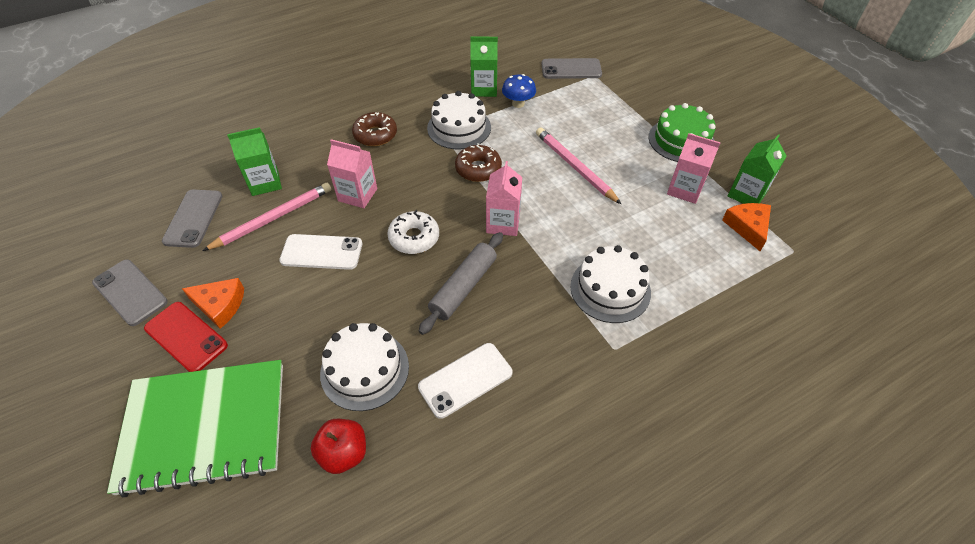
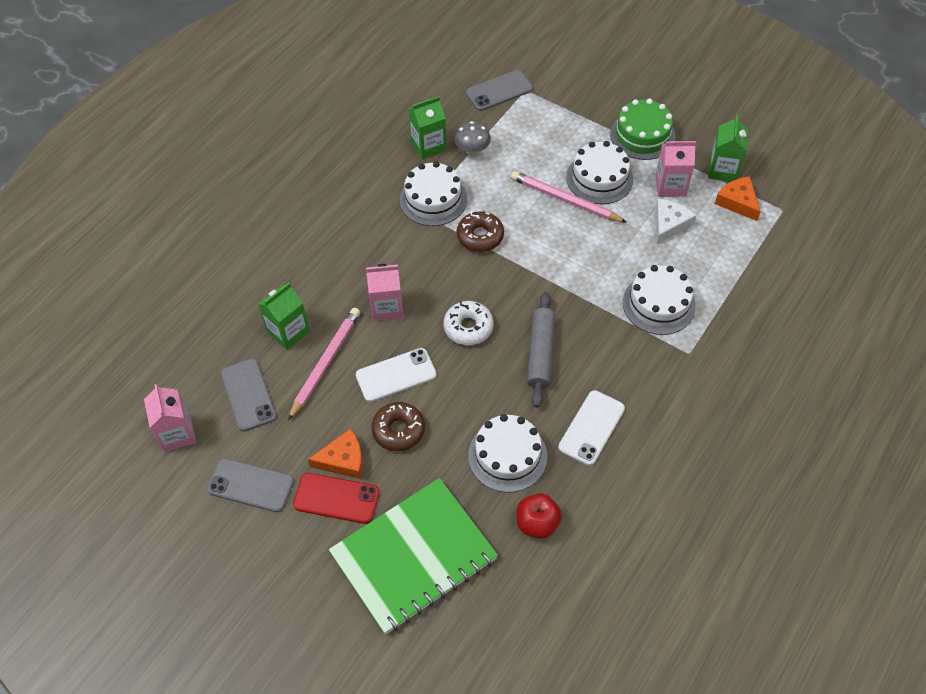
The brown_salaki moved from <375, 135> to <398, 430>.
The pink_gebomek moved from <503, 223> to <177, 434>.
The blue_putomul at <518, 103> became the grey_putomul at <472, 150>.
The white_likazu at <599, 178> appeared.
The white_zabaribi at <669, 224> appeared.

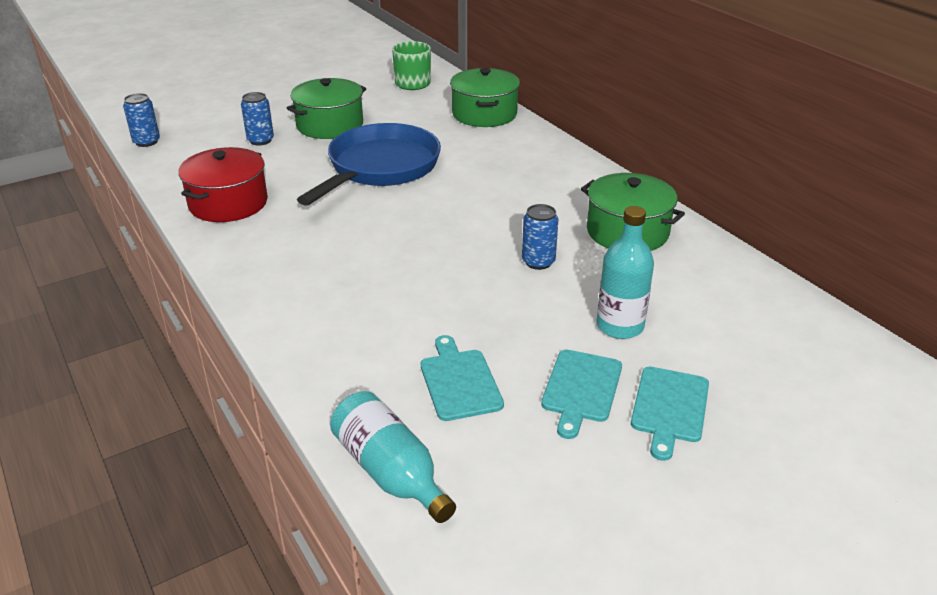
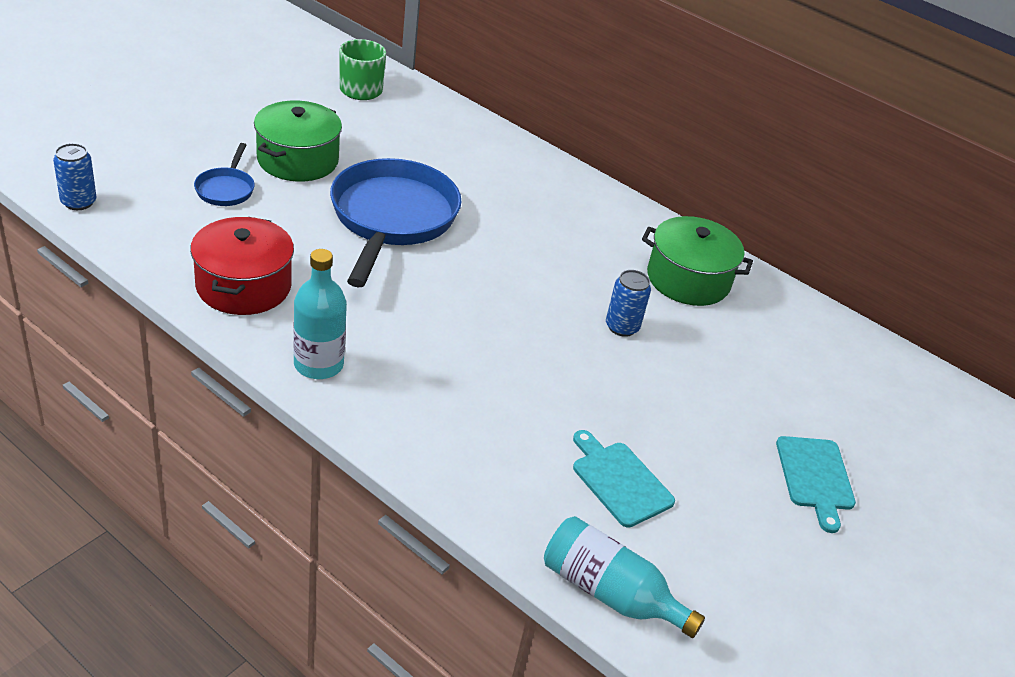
The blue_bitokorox at <260, 140> was replaced by the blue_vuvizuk at <226, 189>.
The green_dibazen at <484, 114> disappeared.
The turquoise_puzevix at <581, 389> disappeared.
The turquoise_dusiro moved from <620, 326> to <318, 364>.

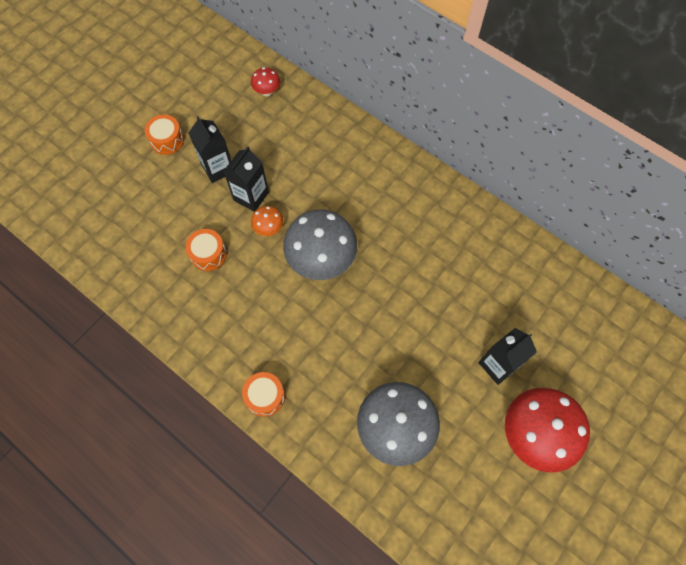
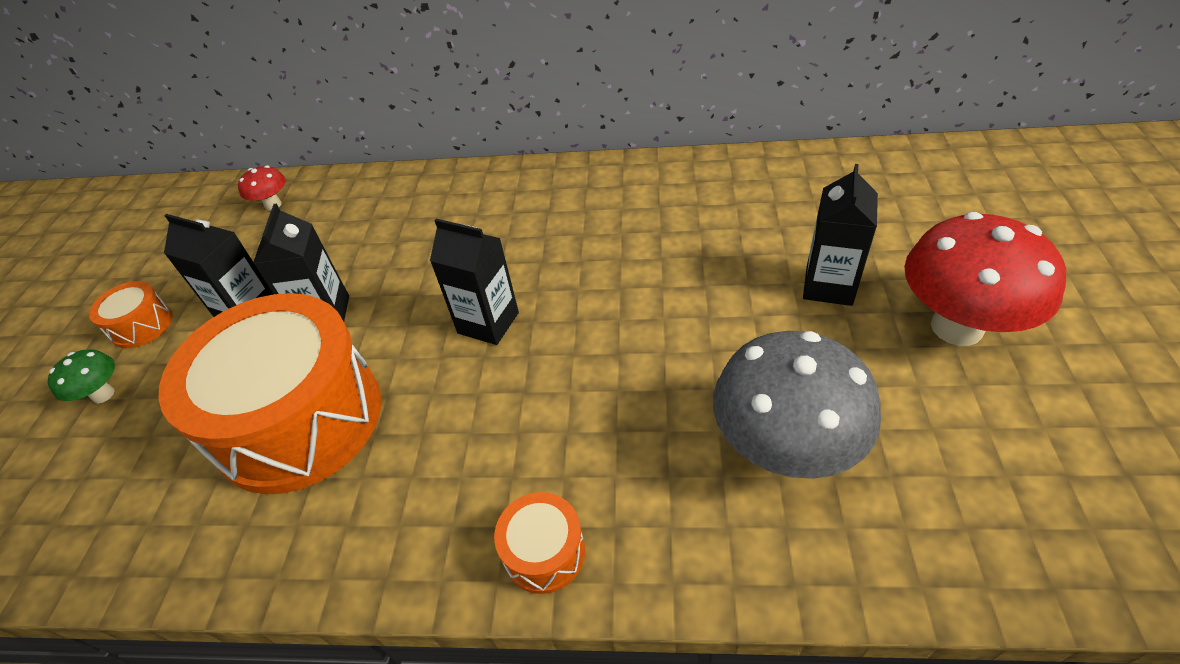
The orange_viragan at <208, 254> changed to 2.42 times the size.
The orange_putomul at <269, 229> disappeared.
The grey_putomul at <321, 261> was replaced by the black_gebomek at <488, 323>.
The green_putomul at <103, 394> appeared.

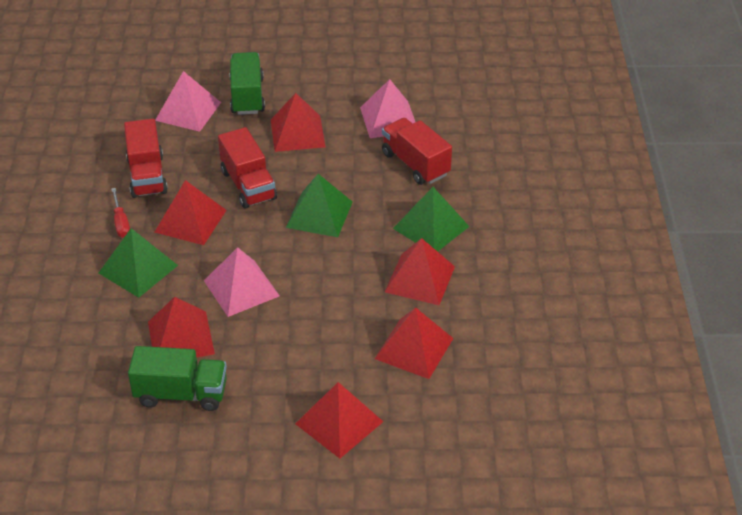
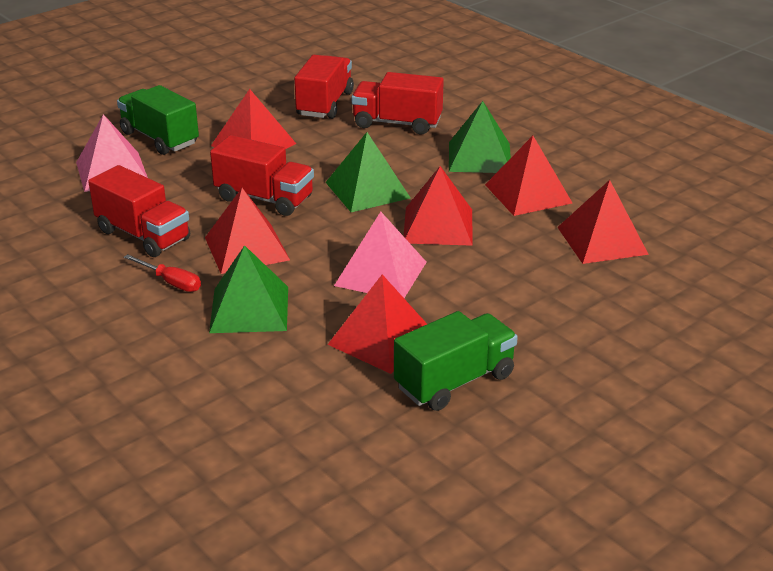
The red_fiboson moved from <339, 422> to <438, 226>.
The pink_fiboson at <389, 119> was replaced by the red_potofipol at <325, 104>.

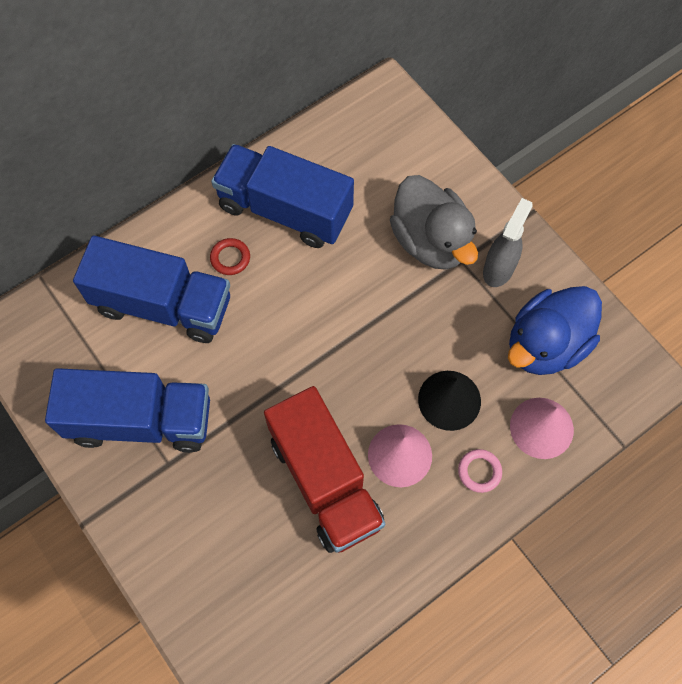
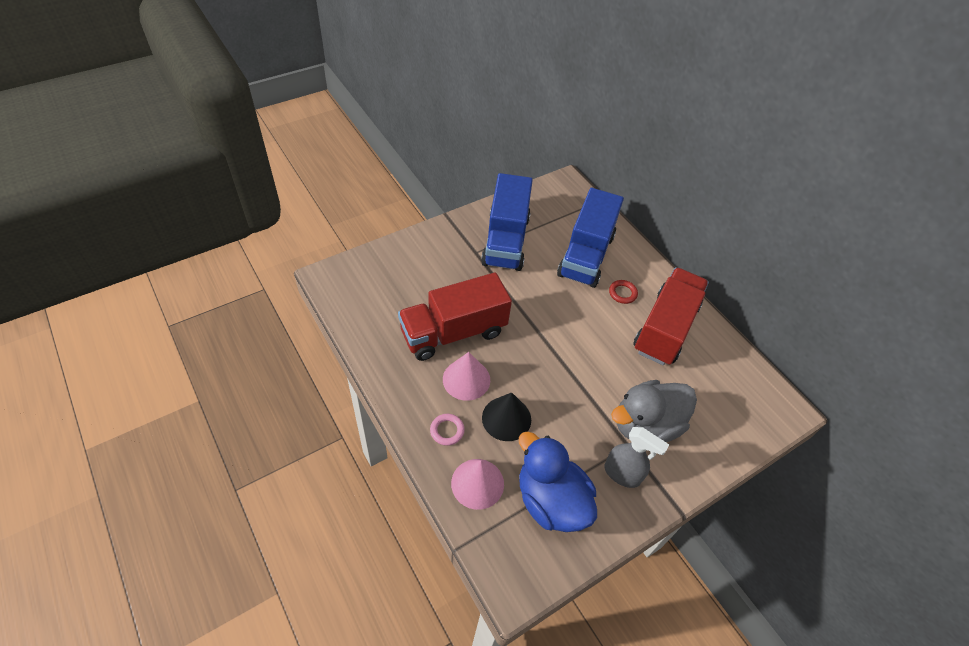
The blue_potofipol at <285, 209> became the red_potofipol at <665, 328>.

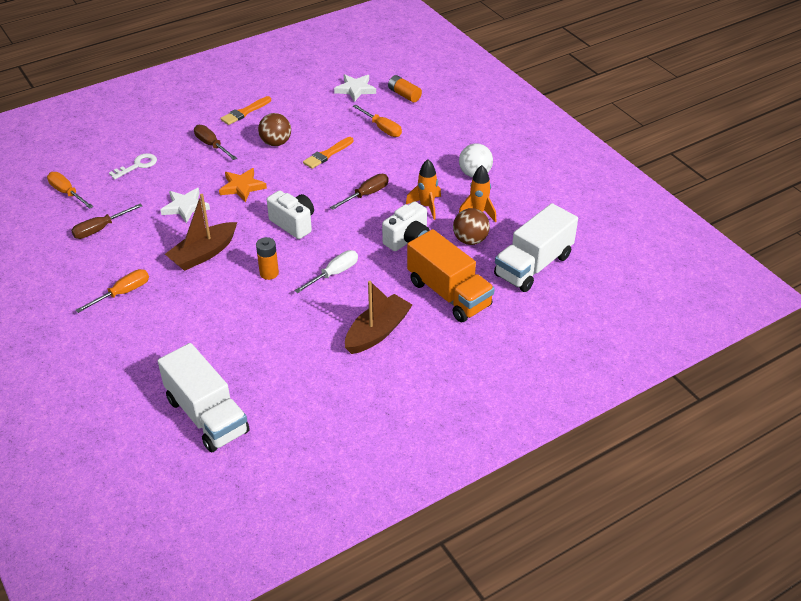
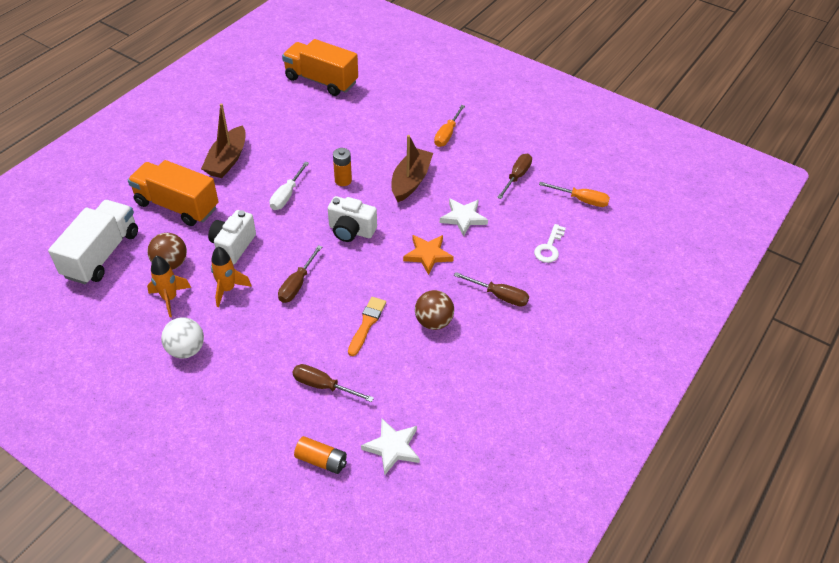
The white_potofipol at <207, 415> became the orange_potofipol at <321, 81>.
The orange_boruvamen at <245, 112> disappeared.
The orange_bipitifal at <382, 128> became the brown_bipitifal at <323, 386>.

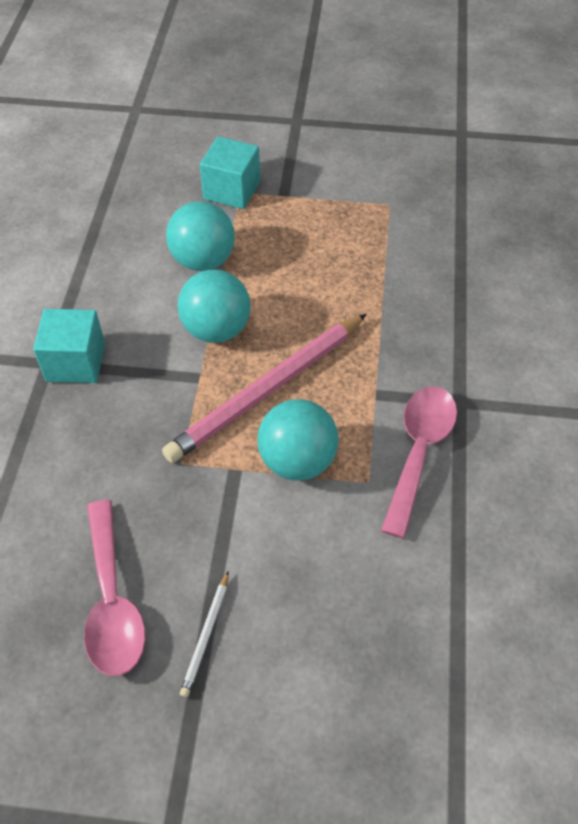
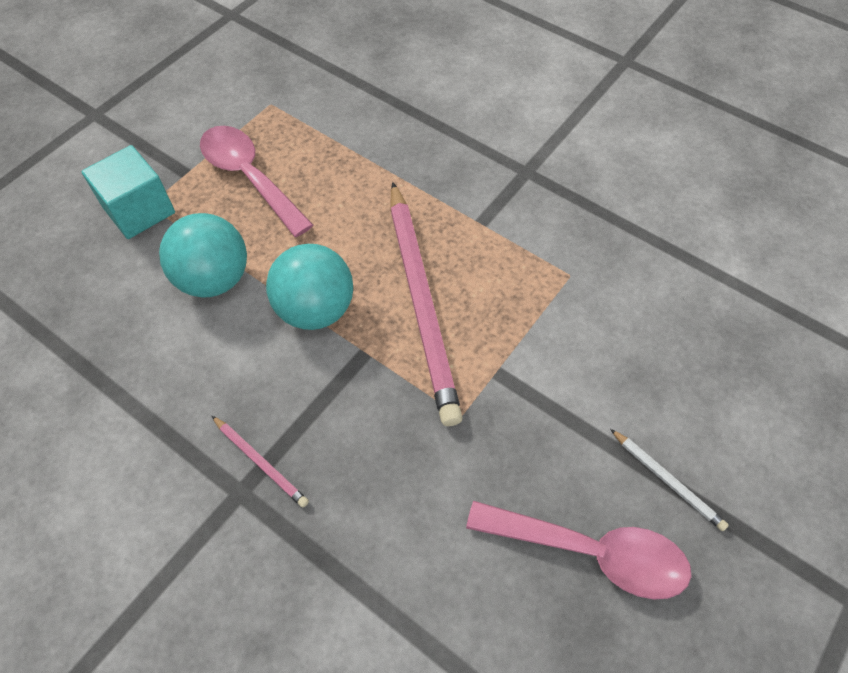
The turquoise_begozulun at <75, 362> was replaced by the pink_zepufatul at <260, 462>.
The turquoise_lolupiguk at <297, 461> disappeared.
The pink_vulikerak moved from <419, 451> to <249, 177>.

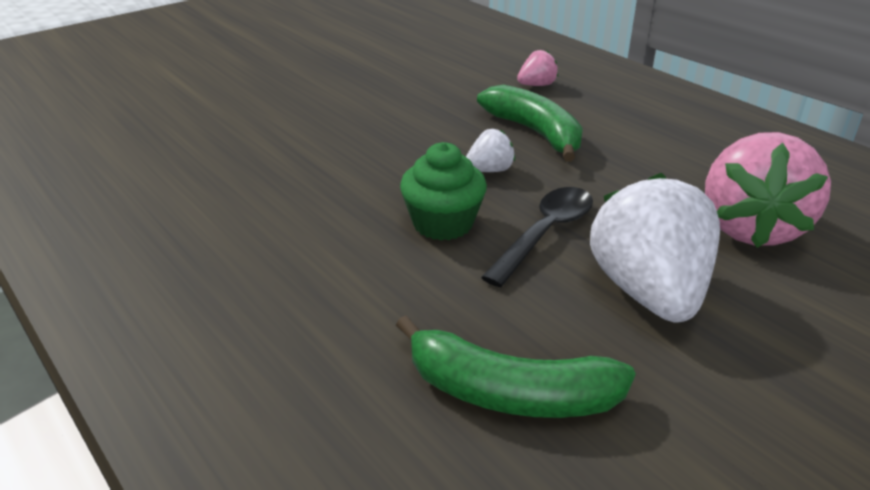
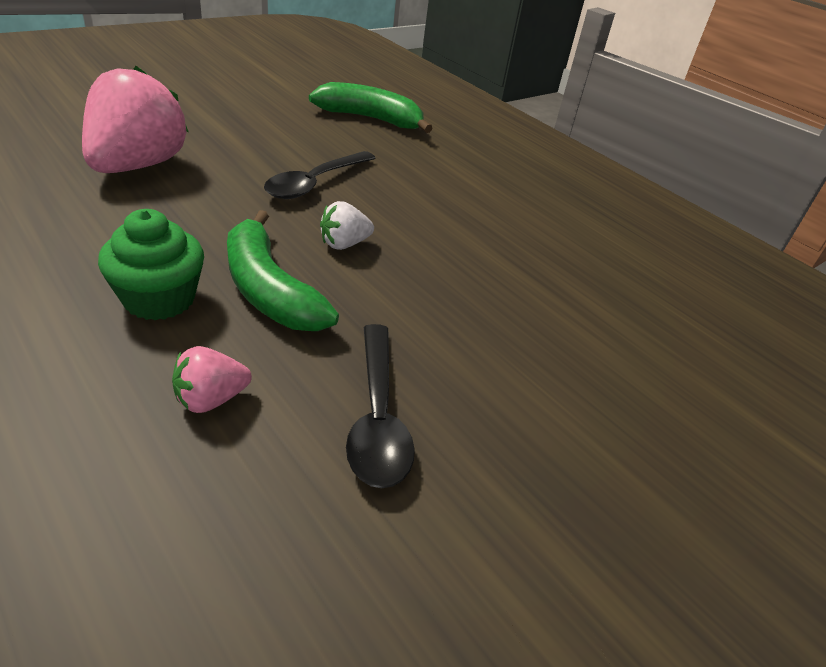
The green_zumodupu moved from <443, 223> to <159, 299>.
The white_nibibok at <648, 292> disappeared.
The black_vulikerak at <377, 417> appeared.

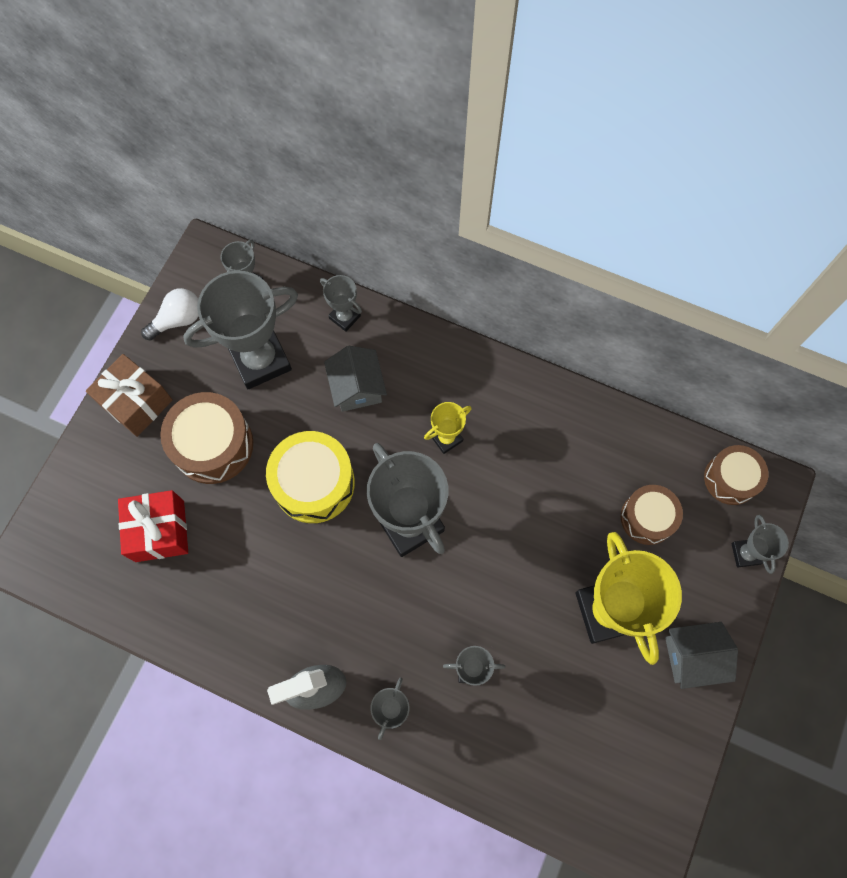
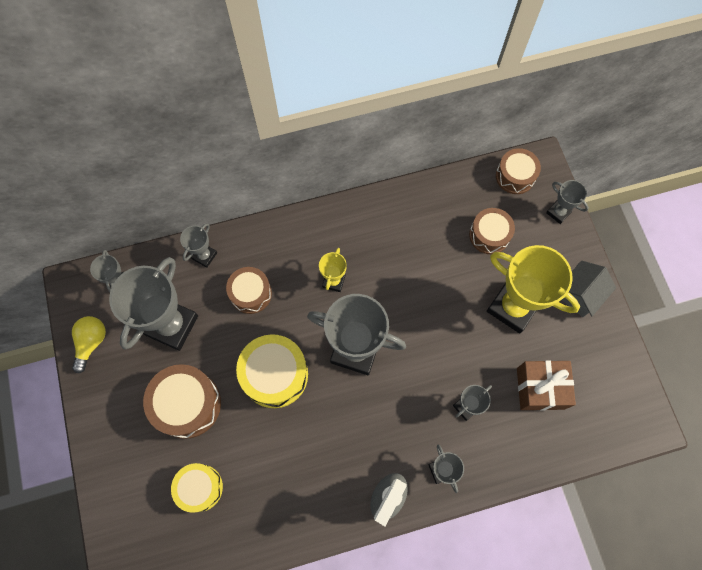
The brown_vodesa moved from <136, 403> to <540, 388>.
The red_vodesa at <160, 531> was replaced by the yellow_viragan at <200, 488>.
The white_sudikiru at <178, 320> became the yellow_sudikiru at <91, 343>.
The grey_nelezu at <345, 317> turned 60 degrees counterclockwise.
The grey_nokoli at <357, 387> was replaced by the brown_viragan at <250, 293>.

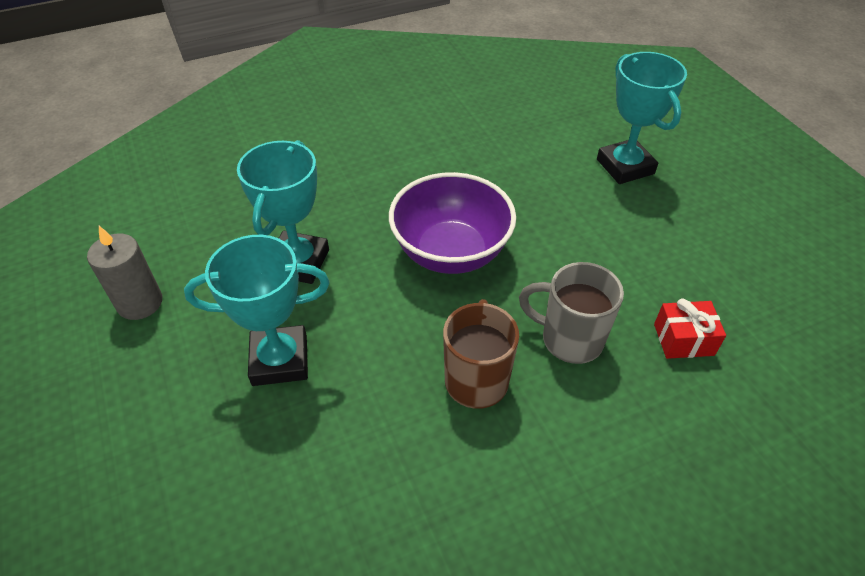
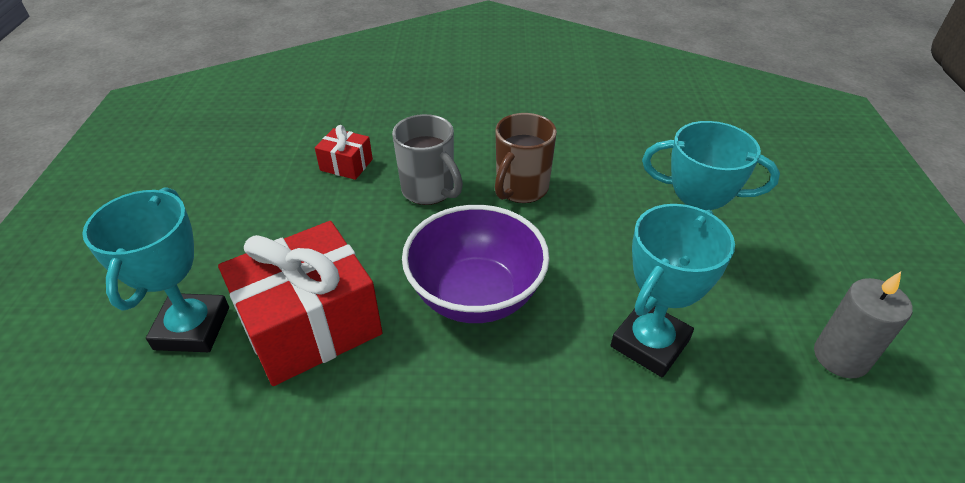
The red_vodesa at <310, 325> appeared.

